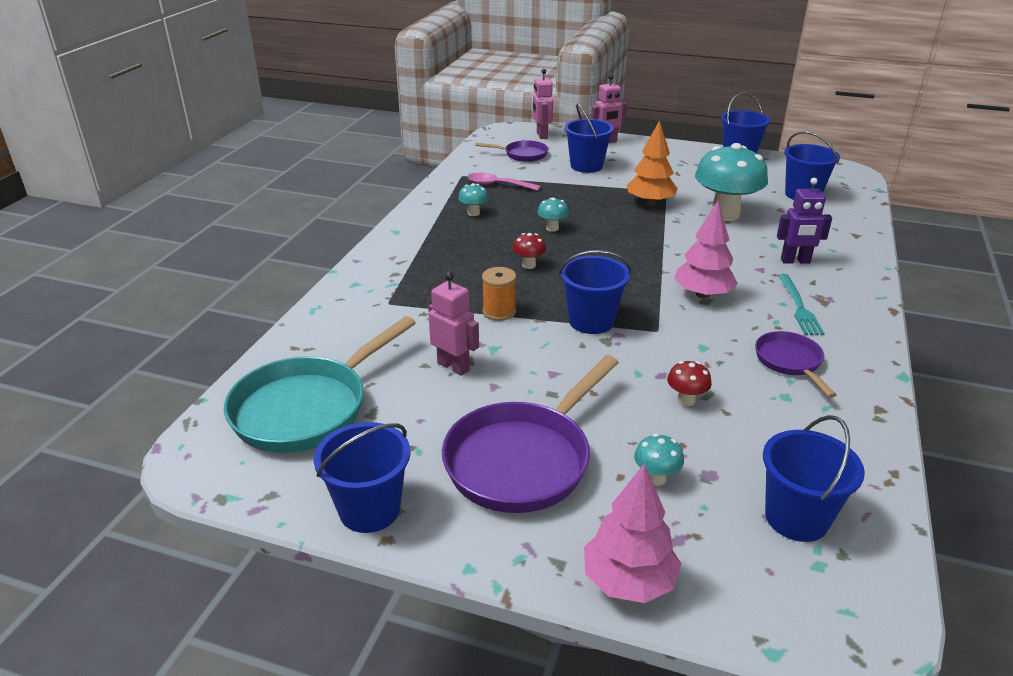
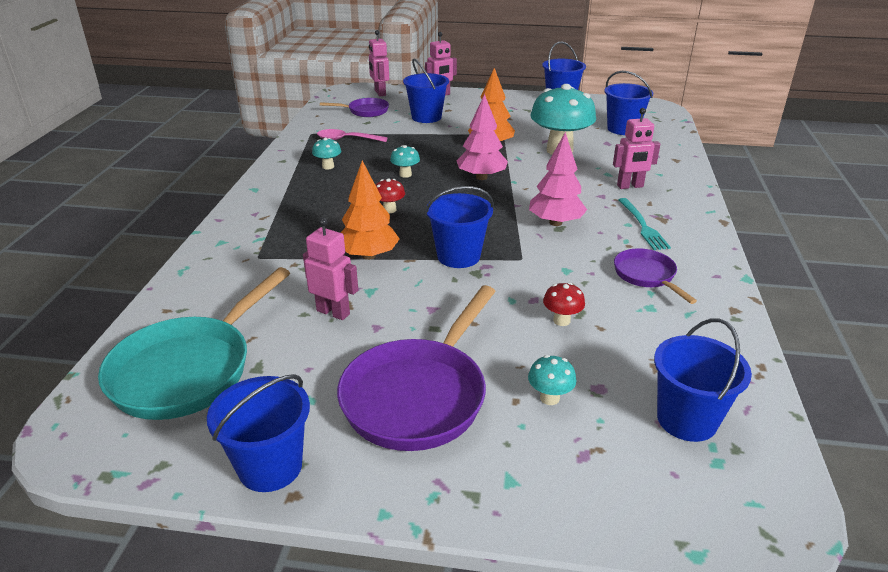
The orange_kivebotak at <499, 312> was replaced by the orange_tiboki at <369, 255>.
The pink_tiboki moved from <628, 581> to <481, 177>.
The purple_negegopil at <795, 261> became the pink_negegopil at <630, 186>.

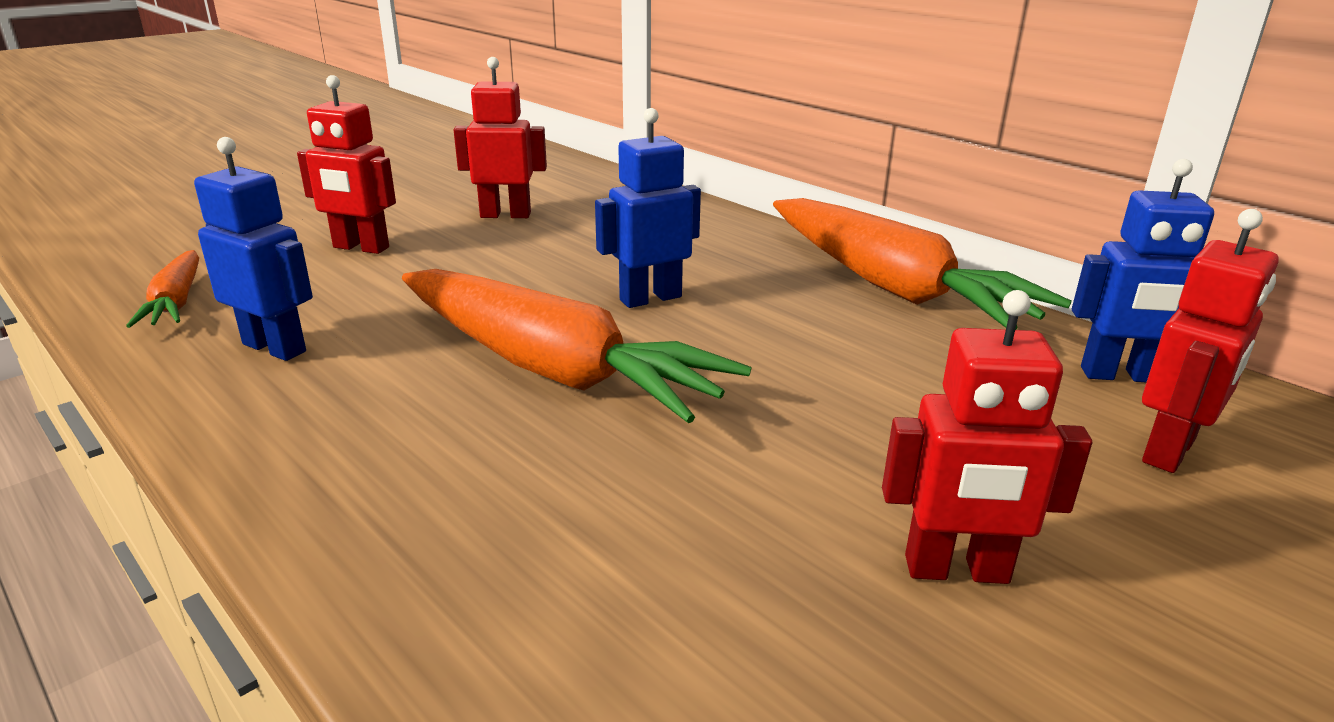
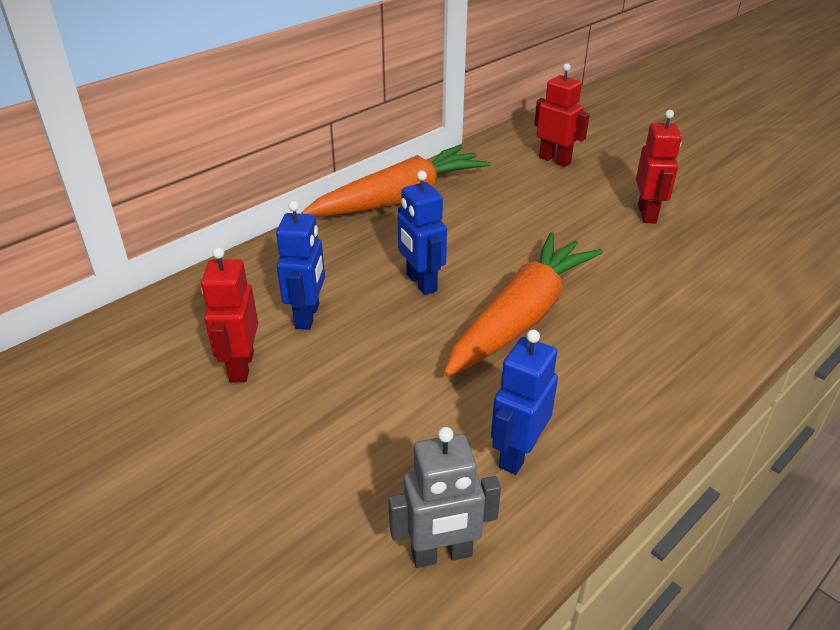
The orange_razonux at <176, 302> was replaced by the grey_negegopil at <441, 554>.
The red_negegopil at <360, 248> disappeared.
The blue_negegopil moved from <1120, 375> to <308, 316>.

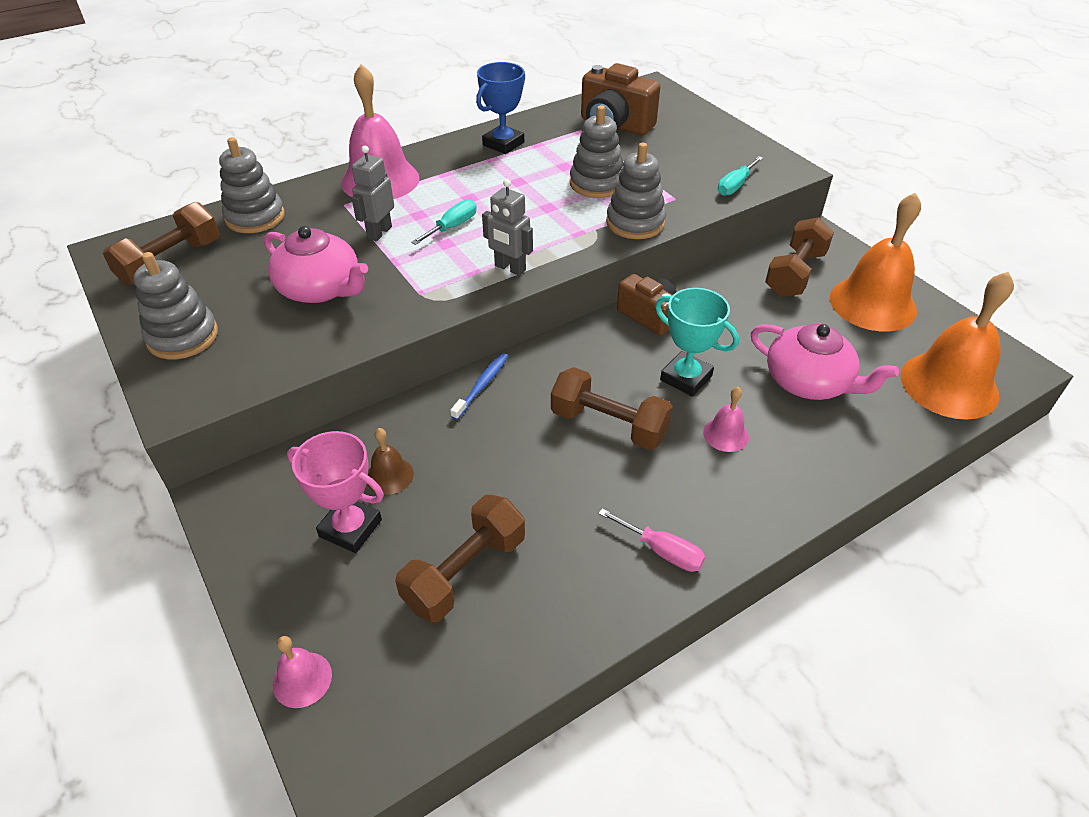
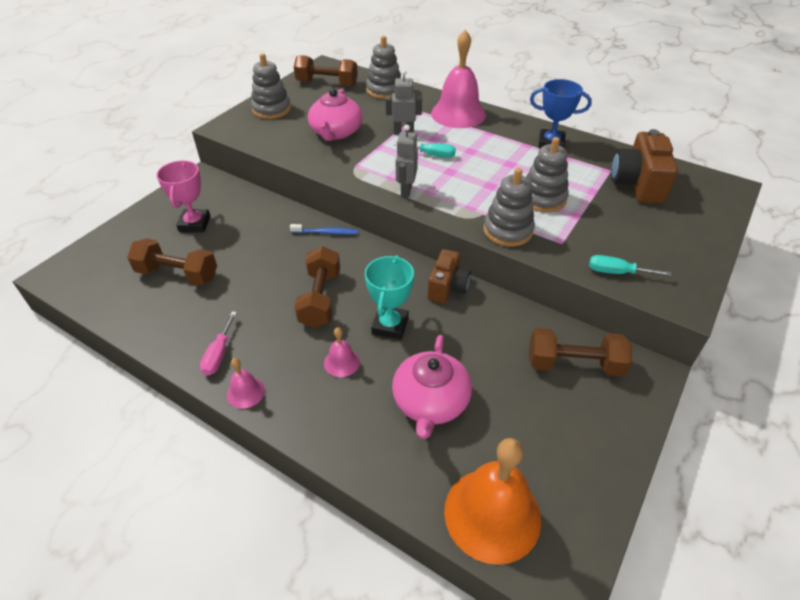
The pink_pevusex moved from <302, 679> to <245, 392>.
The brown_pevusex at <389, 475> disappeared.
The orange_pevusex at <872, 303> disappeared.

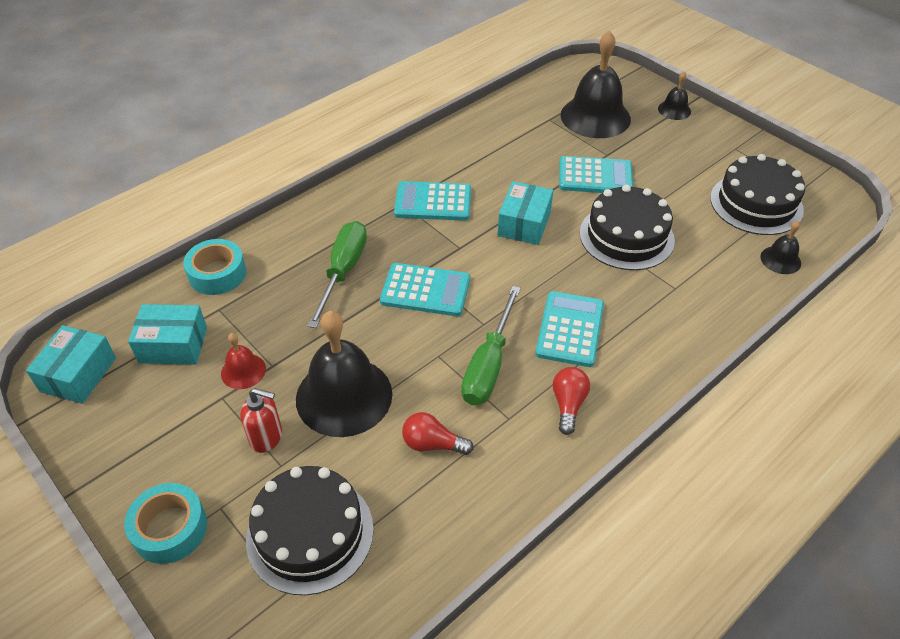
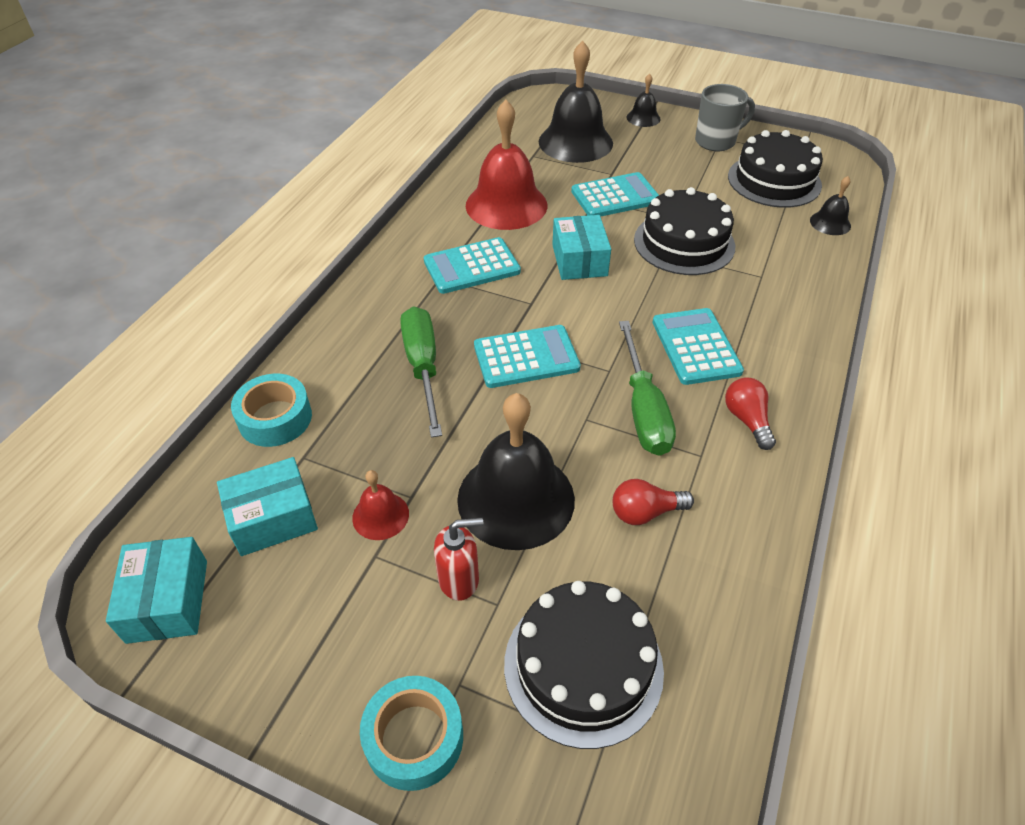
The red_pevusex at <506, 205> appeared.
The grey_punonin at <716, 141> appeared.

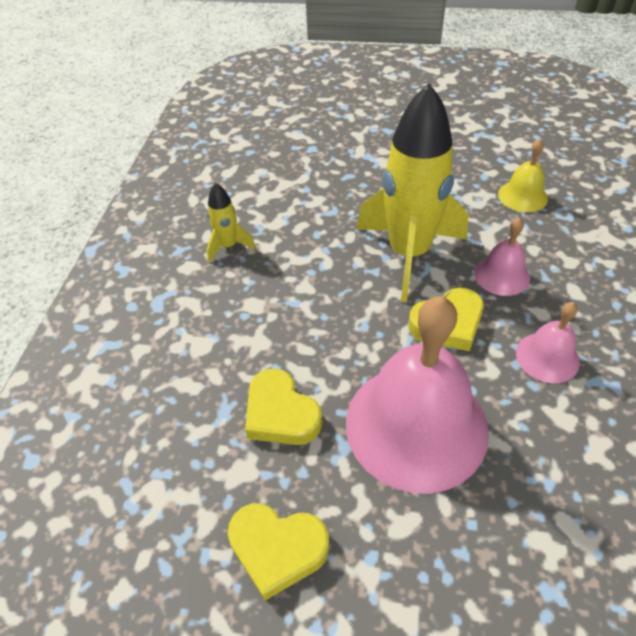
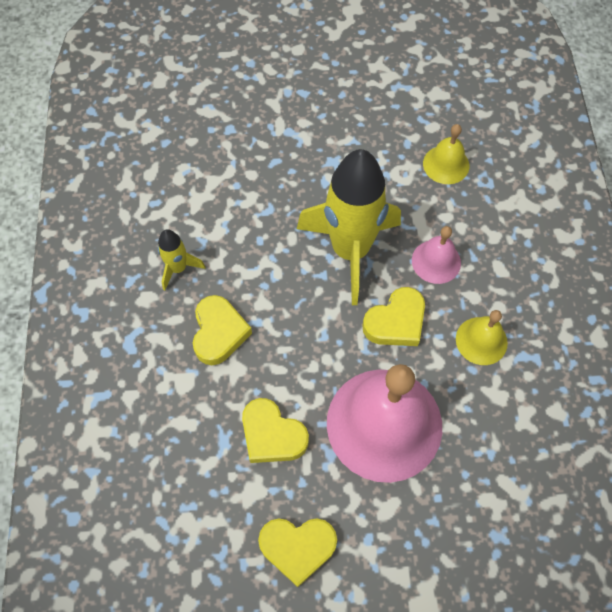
The pink_pevusex at <547, 357> became the yellow_pevusex at <481, 340>.
The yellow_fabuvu at <219, 332> appeared.

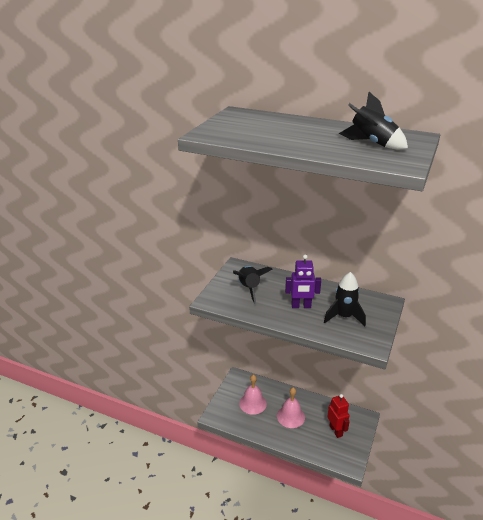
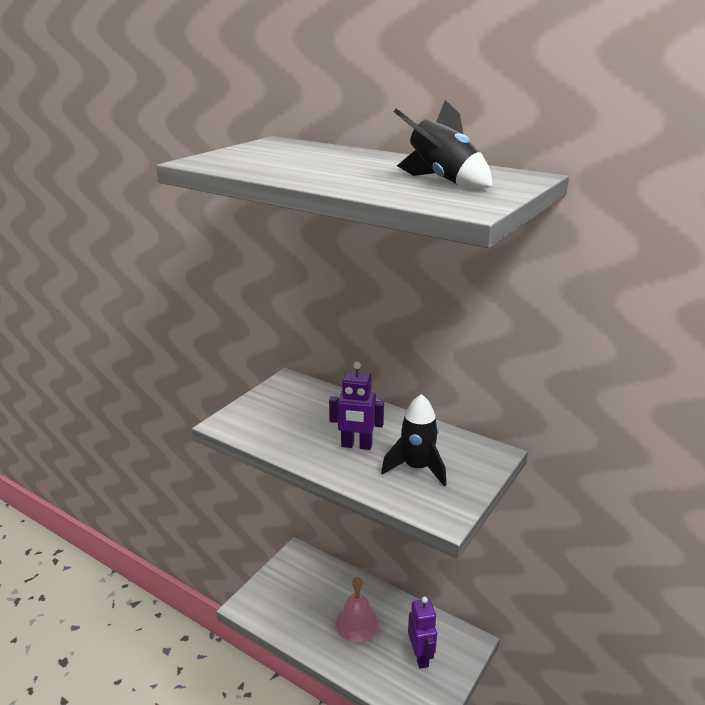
The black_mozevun at <249, 289> disappeared.
The pink_pevusex at <252, 403> disappeared.
The red_negegopil at <336, 431> became the purple_negegopil at <420, 656>.

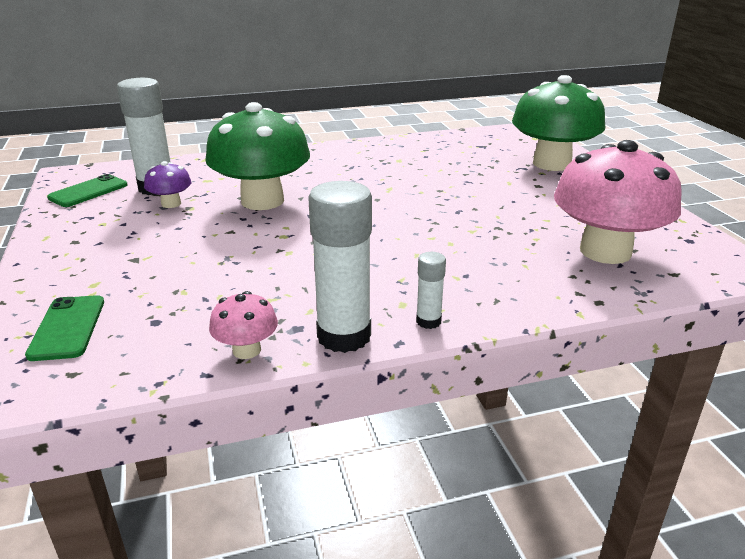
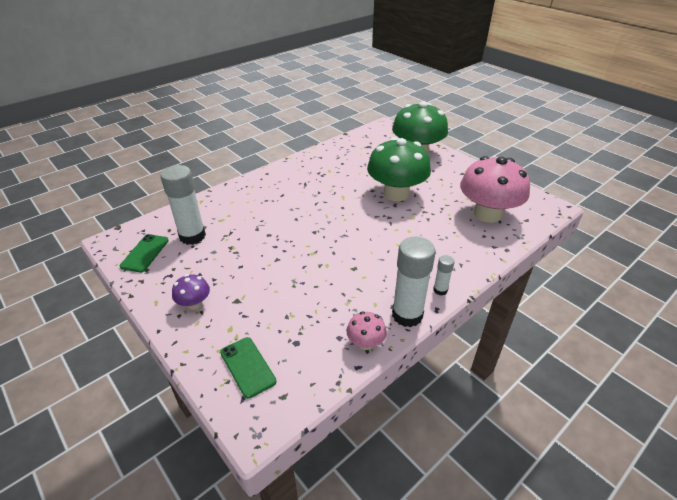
The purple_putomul moved from <171, 204> to <194, 304>.
The green_putomul moved from <262, 201> to <396, 193>.

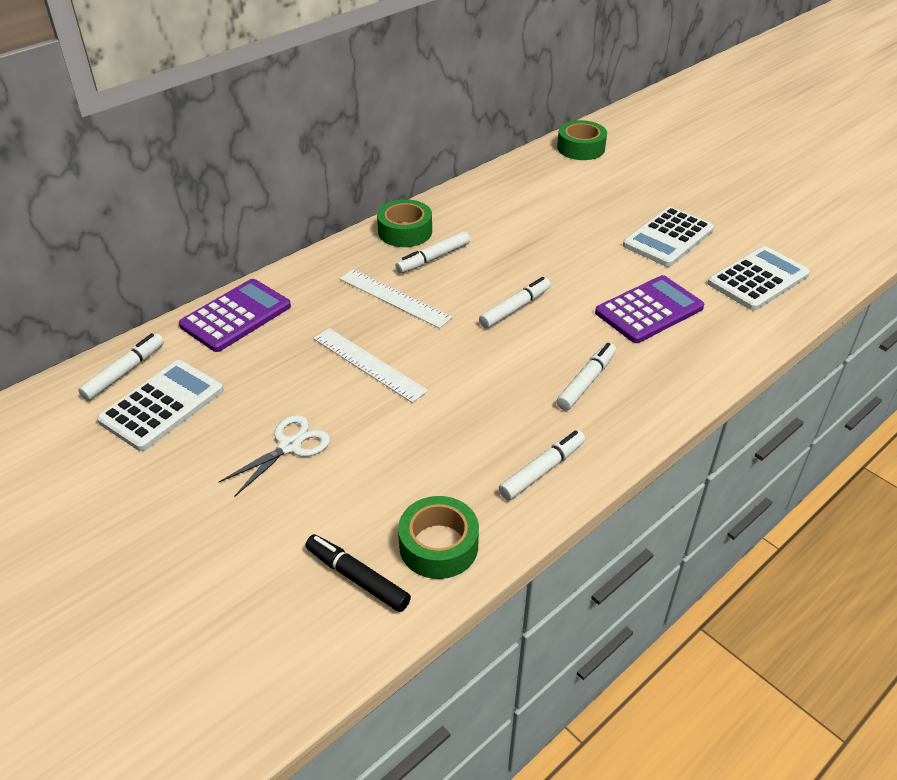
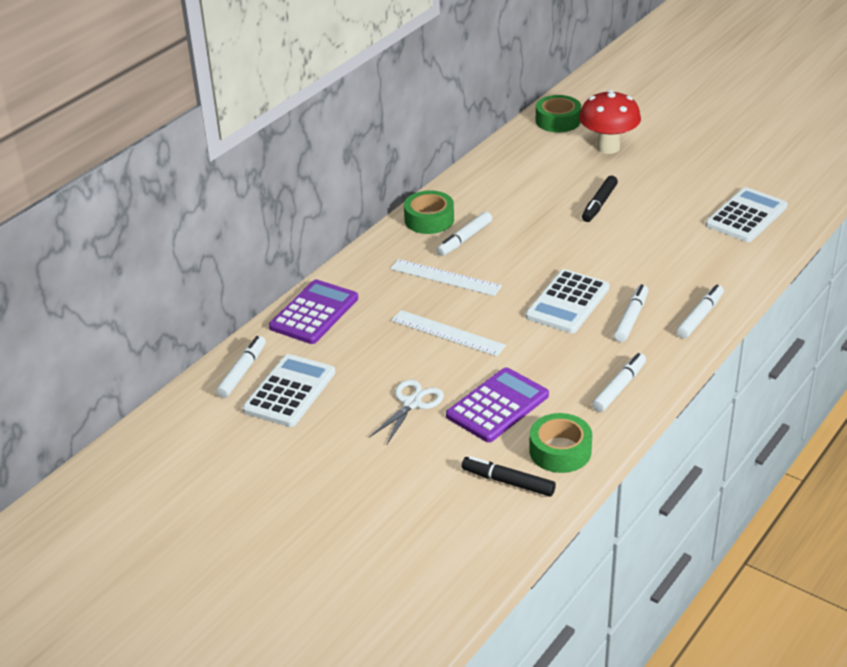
The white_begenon moved from <515, 308> to <700, 316>.
The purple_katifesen moved from <649, 310> to <497, 406>.
The white_katifesen moved from <668, 238> to <567, 302>.
The red_putomul at <608, 147> appeared.
The black_begenon at <599, 204> appeared.

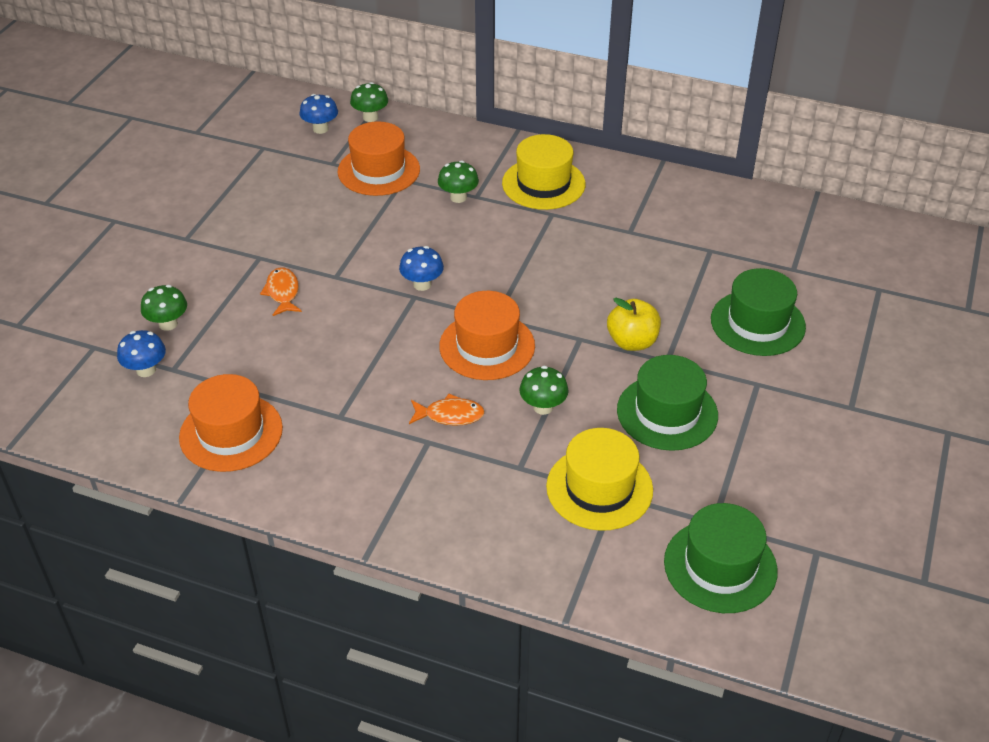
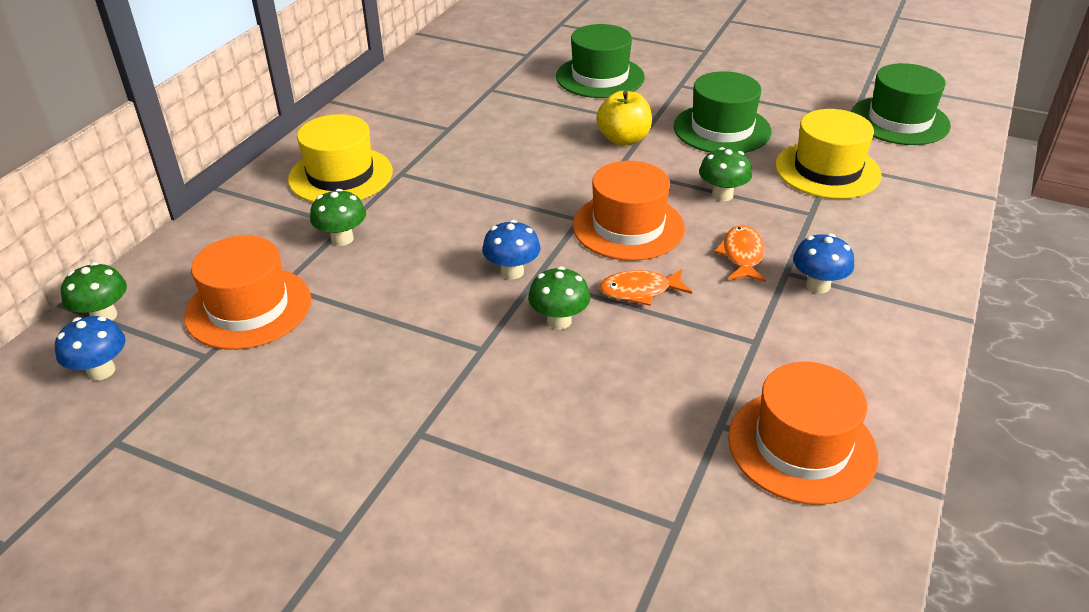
The blue_putomul moved from <146, 370> to <818, 285>.
The green_putomul moved from <168, 324> to <559, 321>.
The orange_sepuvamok moved from <283, 292> to <639, 291>.

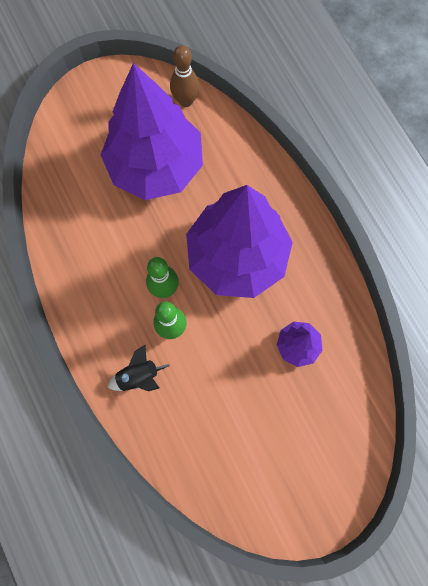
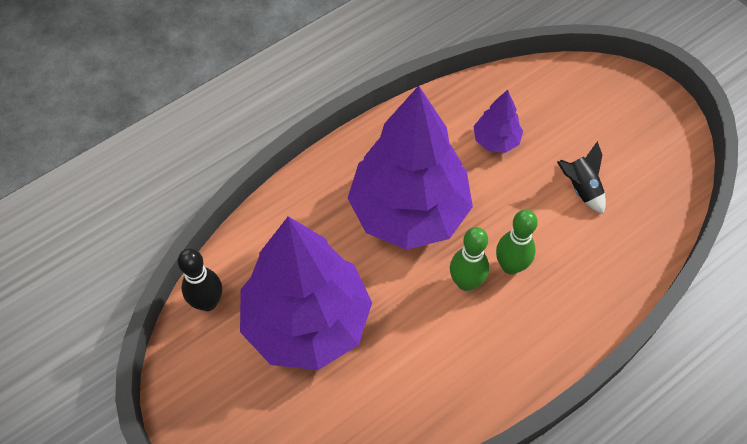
The black_mozevun moved from <139, 376> to <580, 188>.
The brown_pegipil at <186, 100> became the black_pegipil at <208, 302>.

